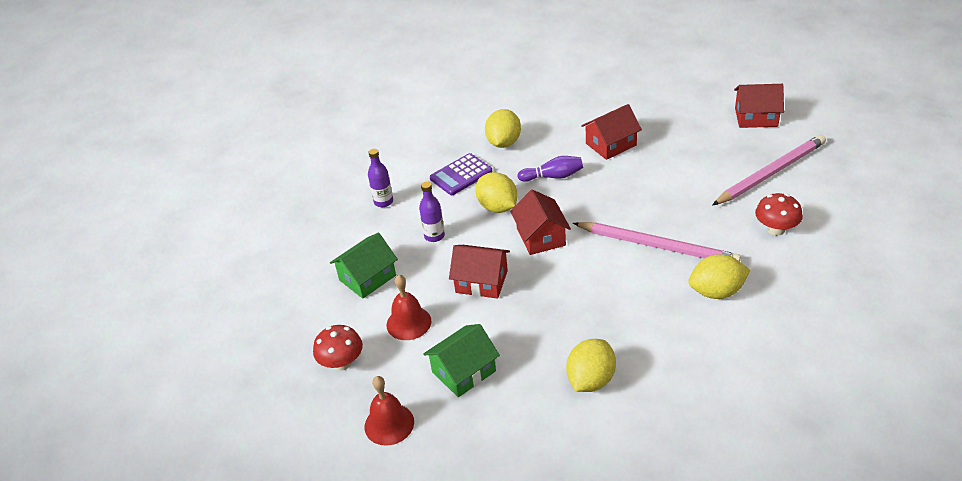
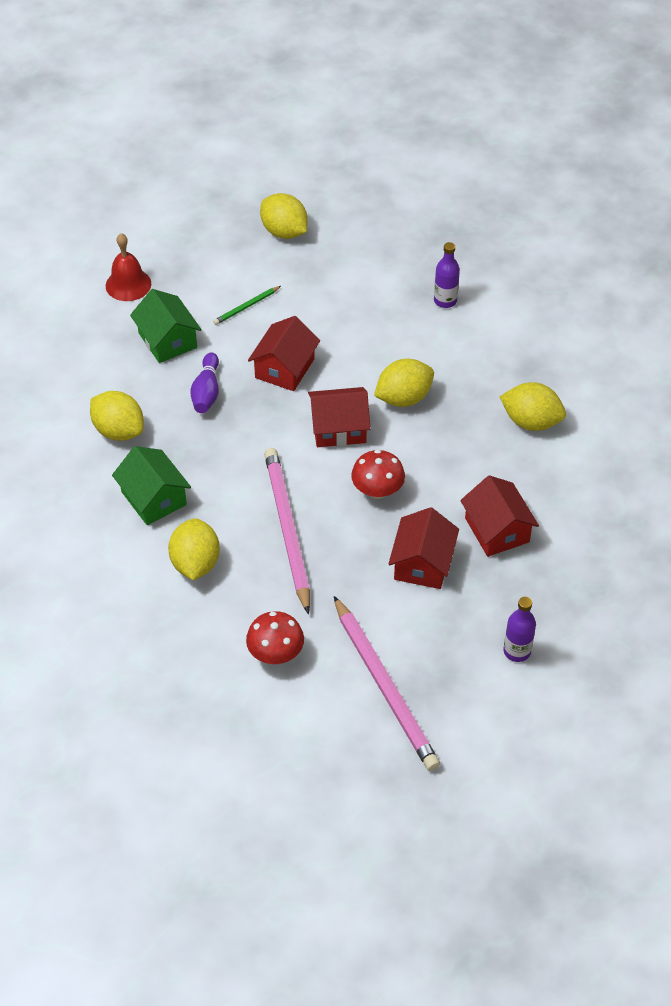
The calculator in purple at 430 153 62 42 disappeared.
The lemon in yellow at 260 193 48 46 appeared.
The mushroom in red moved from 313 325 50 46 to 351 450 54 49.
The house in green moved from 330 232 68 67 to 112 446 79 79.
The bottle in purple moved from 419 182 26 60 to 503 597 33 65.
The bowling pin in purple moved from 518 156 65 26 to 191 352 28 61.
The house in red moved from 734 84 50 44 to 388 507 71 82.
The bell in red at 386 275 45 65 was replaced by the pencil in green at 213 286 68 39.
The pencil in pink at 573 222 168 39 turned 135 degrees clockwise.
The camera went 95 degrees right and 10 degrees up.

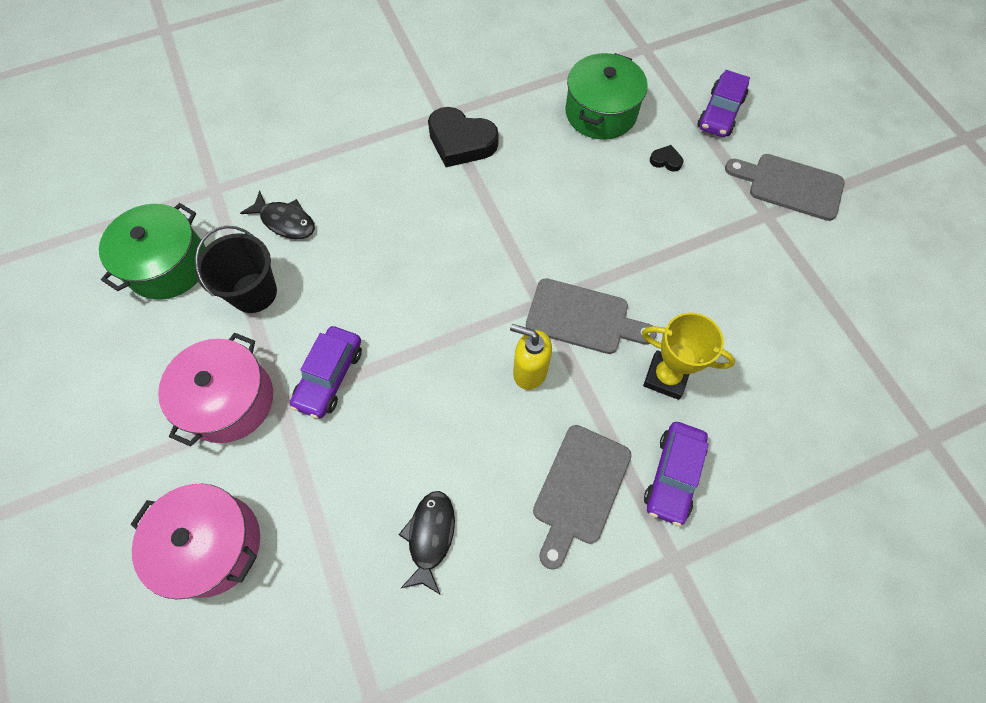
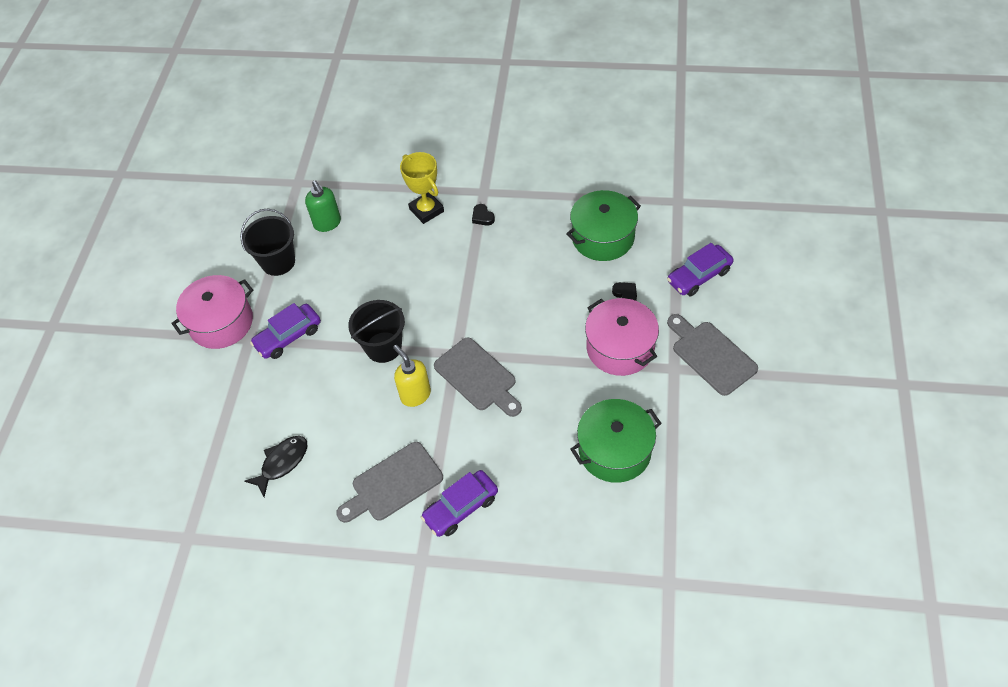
The bucket in black at 348 300 57 63 appeared.
The pot in green moved from 99 203 107 97 to 570 399 92 84.
The pot in pink moved from 131 483 129 116 to 585 298 74 78.
The trophy in yellow moved from 642 312 93 88 to 400 152 44 72.
The fish in black at 240 191 75 48 was replaced by the soap dispenser in green at 305 180 36 52.
The heart in black at 428 107 70 60 changed to 0.44 times the size.
The camera went 35 degrees right and 10 degrees down.

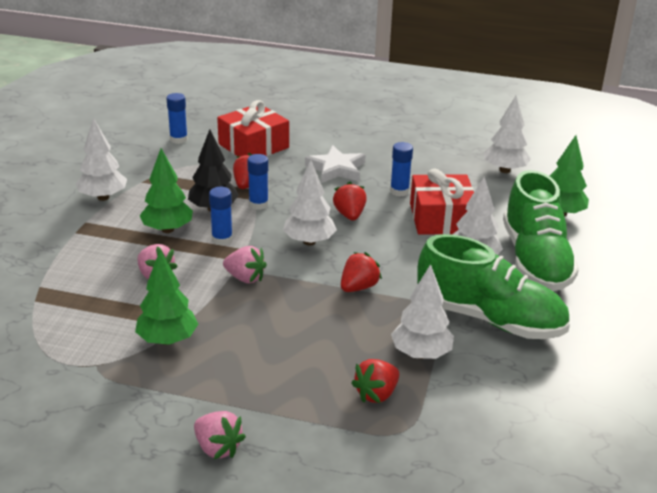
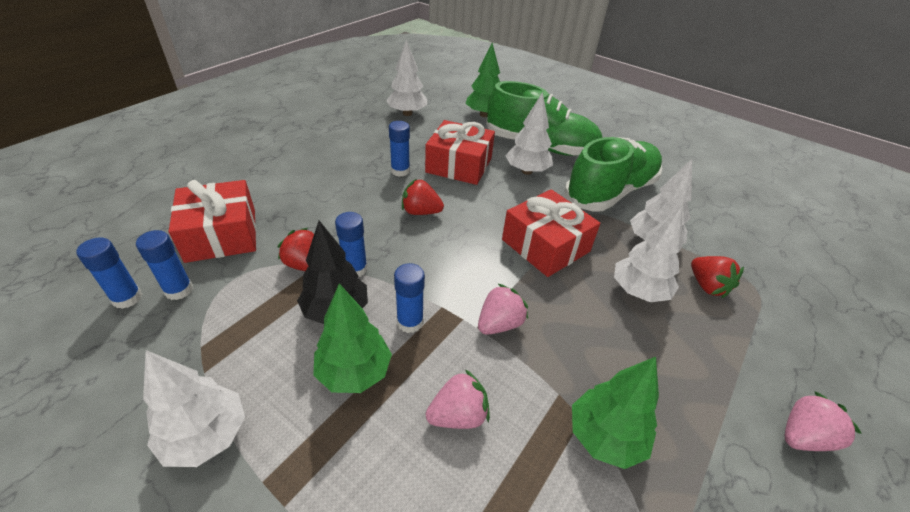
The star in white at 305 145 61 38 disappeared.
The glue stick in blue at 136 230 57 70 appeared.
The tree in white moved from 283 160 54 85 to 614 206 68 96.
The strawberry in red at 341 252 41 40 was replaced by the gift in red at 502 189 98 88.
The camera went 70 degrees left and 10 degrees up.

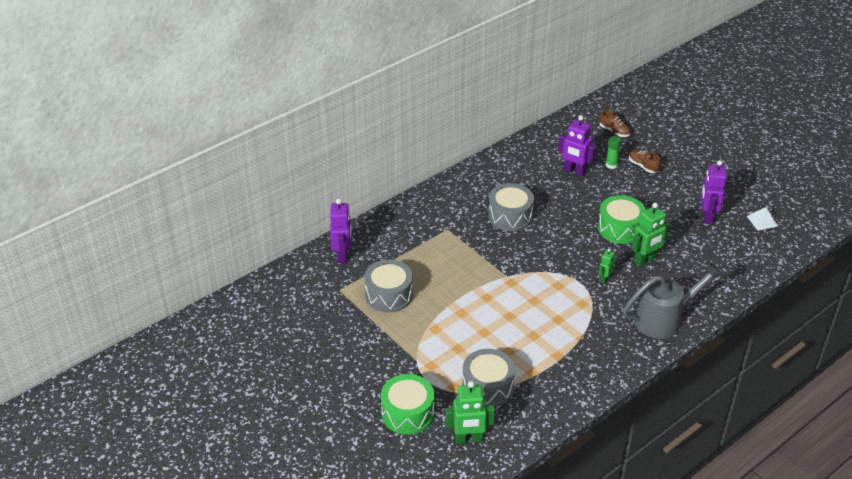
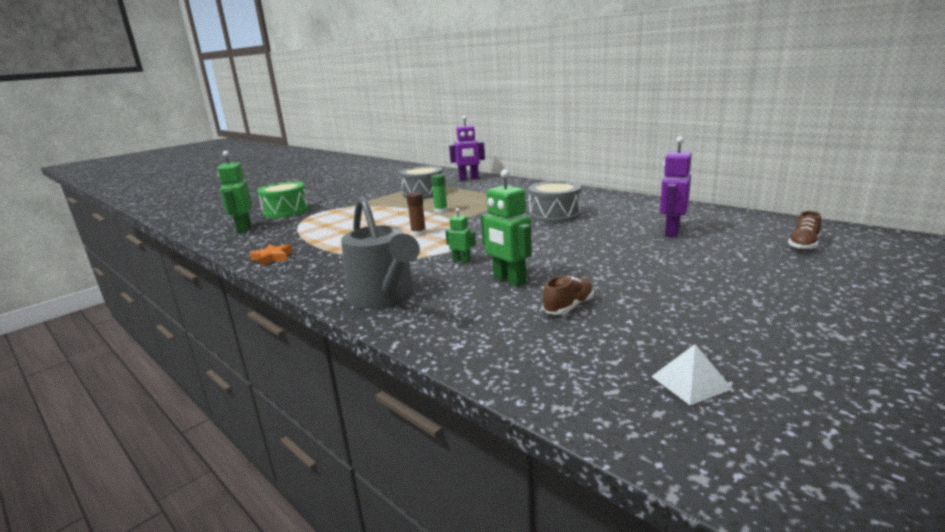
The drum in grey at 462 349 53 58 disappeared.
The drum in green at 598 195 48 49 disappeared.
The robot in purple at 701 160 26 64 disappeared.
The star in orange at 250 244 43 22 appeared.
The glue stick in brown at 407 192 19 44 appeared.
The glue stick in green moved from 606 136 15 33 to 431 174 17 39.
The shoe in brown moved from 629 150 32 23 to 543 276 51 39.
The camera went 85 degrees right and 20 degrees down.

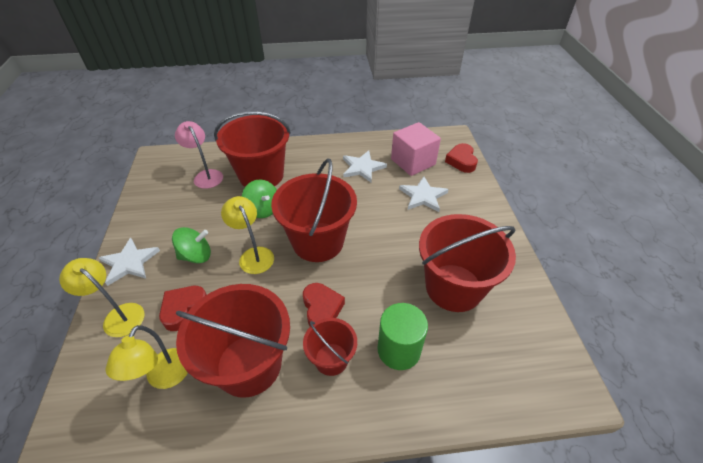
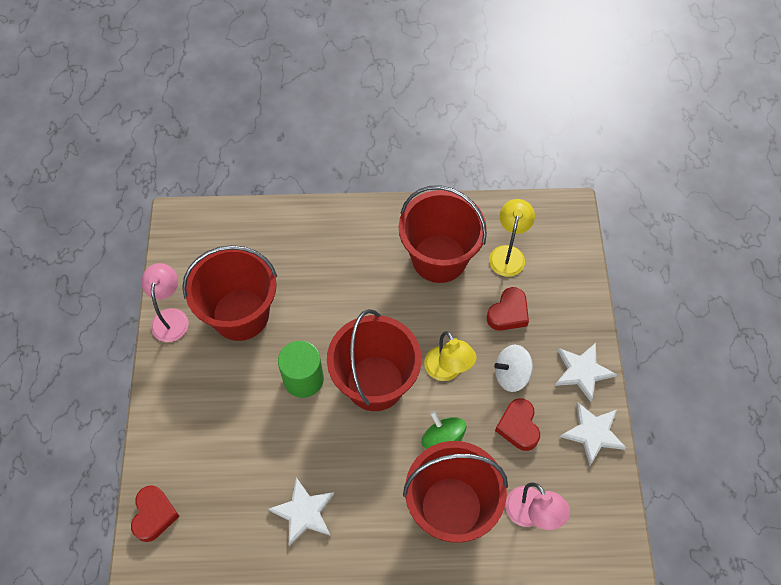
The lamp in yellow at 59 258 85 79 disappeared.
The bucket in red at 303 318 54 58 disappeared.
The cube in pink at 391 122 50 54 disappeared.
The lamp in pink at 141 263 48 79 appeared.
The heart in red moved from 303 283 42 43 to 495 399 45 52.
The cylinder in green moved from 378 303 50 67 to 278 341 46 57.
The star in white moved from 399 176 50 36 to 560 402 66 63.
The spinning top in green at 172 227 39 36 became the spinning top in white at 494 345 39 47.
The camera went 175 degrees left and 15 degrees up.

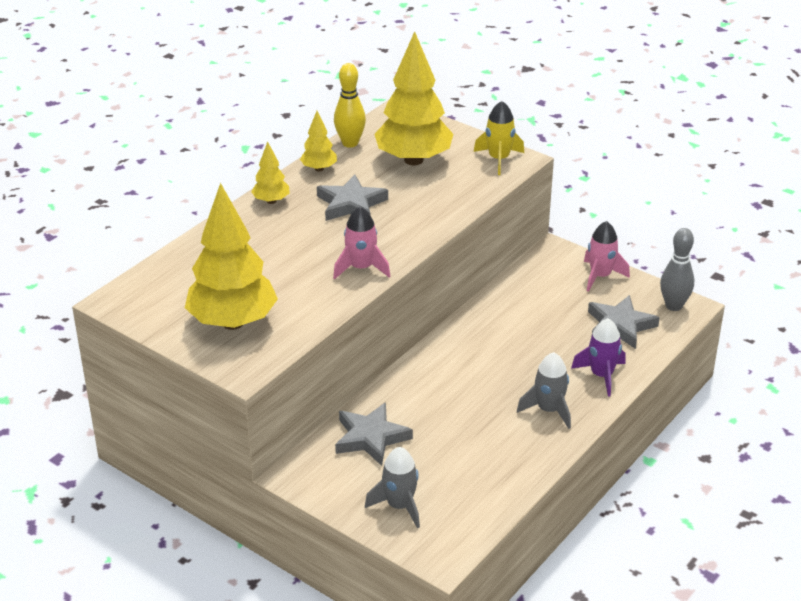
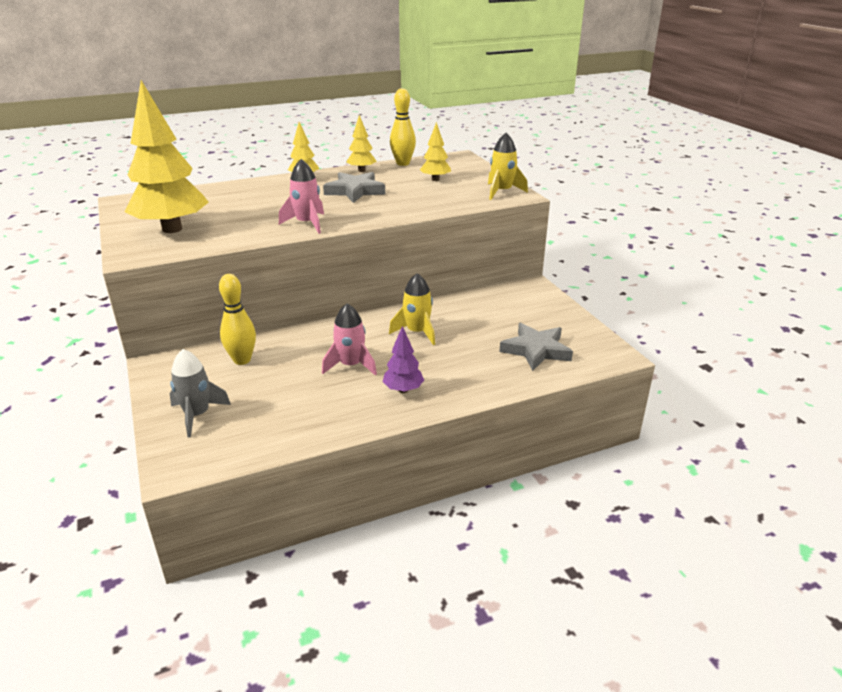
The rocket in purple at 571 318 54 79 disappeared.
The bowling pin in grey at 660 228 34 83 disappeared.
The rocket in yellow at 389 273 46 72 appeared.
The rocket in pink moved from 584 221 46 71 to 322 303 55 73.
The star in grey at 335 402 78 64 was replaced by the bowling pin in yellow at 219 274 37 91.
The rocket in grey at 517 352 54 77 was replaced by the tree in purple at 383 326 41 67.
The tree in yellow at 374 31 79 134 changed to 0.47 times the size.
The camera went 30 degrees right and 5 degrees down.

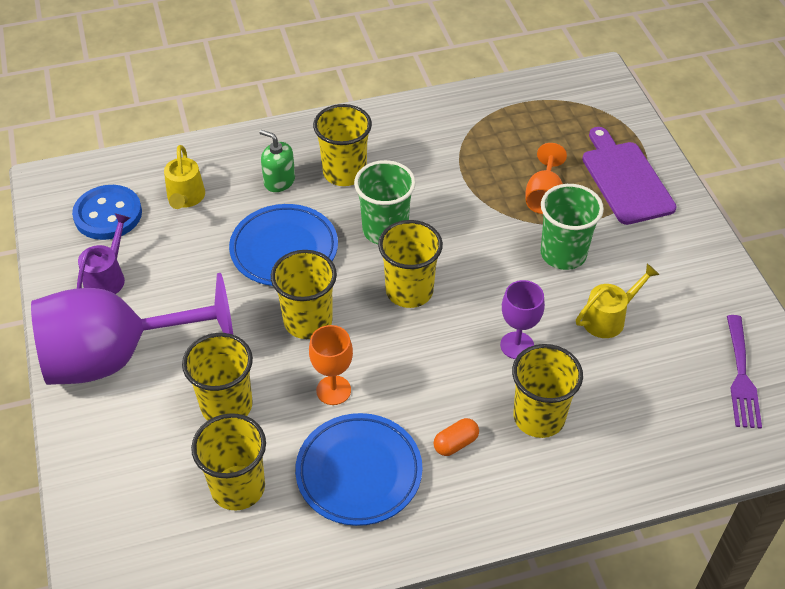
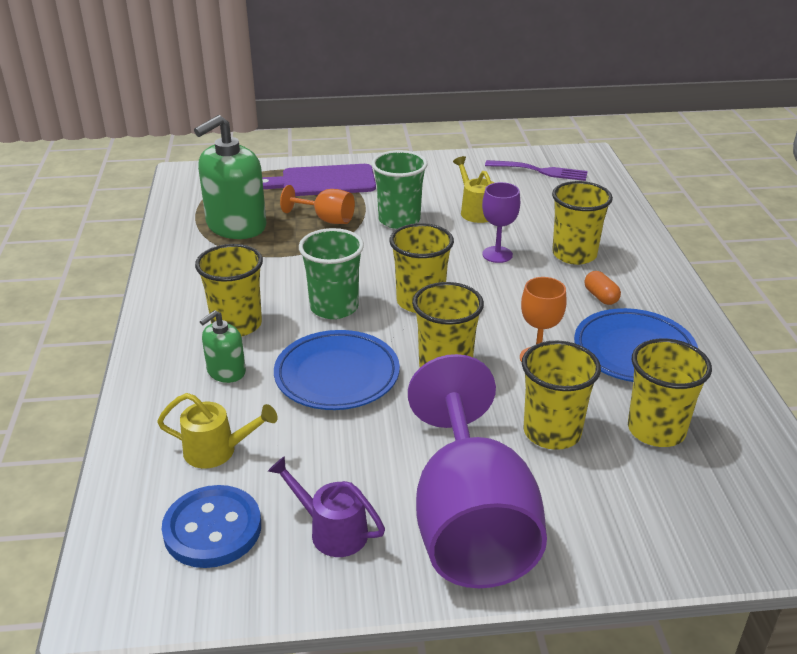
The soap dispenser in green at 194 115 73 124 appeared.
The camera went 80 degrees left and 15 degrees down.

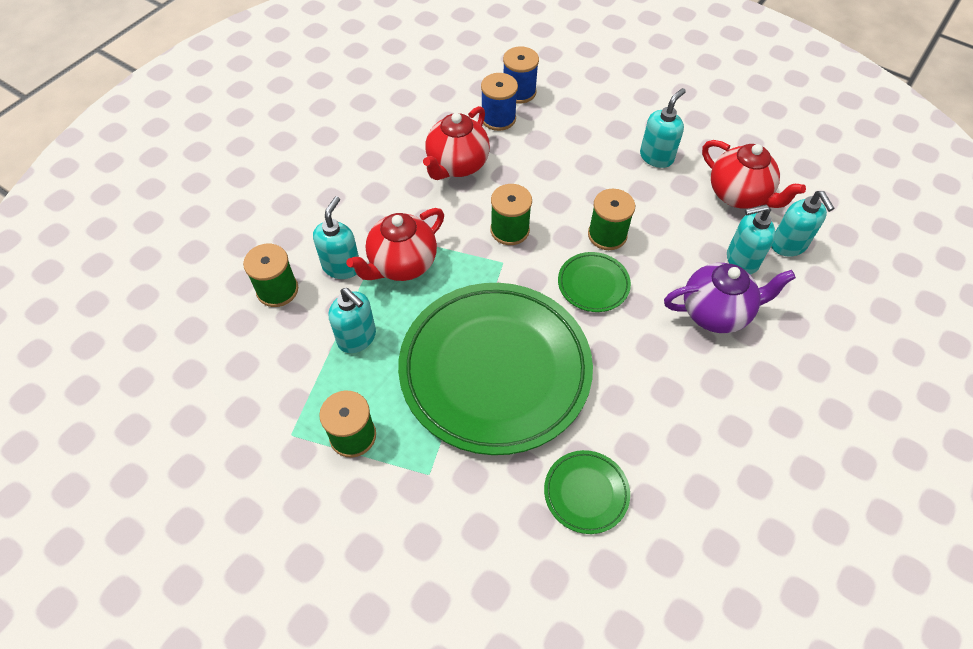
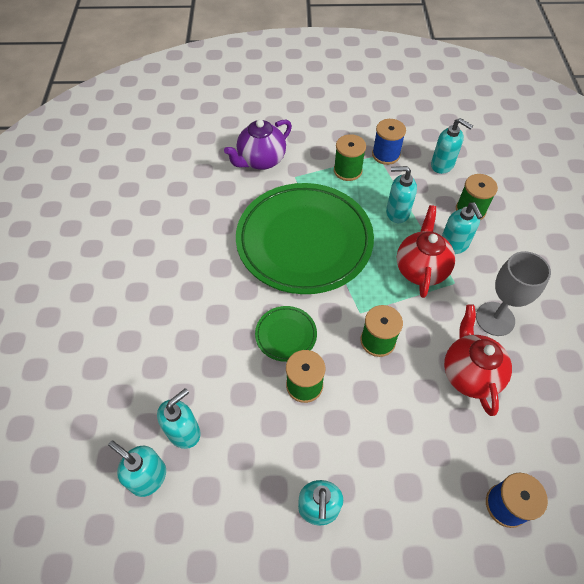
The plate in green at 544 450 86 84 disappeared.
The teapot in red at 702 140 104 69 disappeared.
The soap dispenser in turquoise at 431 118 42 56 appeared.
The goblet in grey at 476 251 75 85 appeared.
The spool in blue moved from 481 73 37 58 to 372 119 34 46.
The teapot in purple moved from 664 263 132 70 to 224 119 68 51.
The camera went 145 degrees right and 0 degrees up.

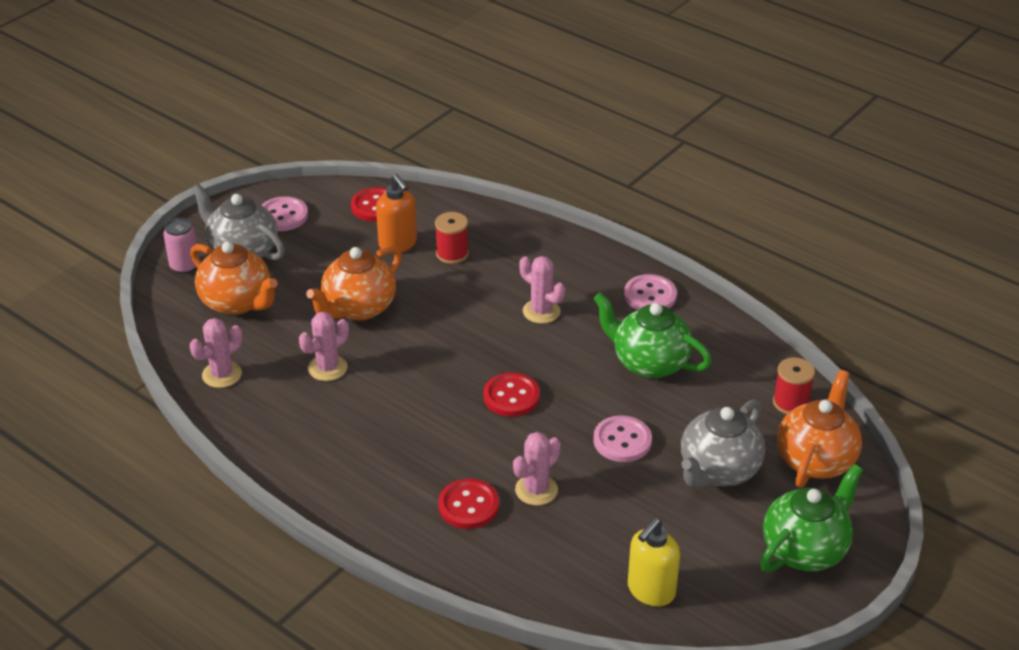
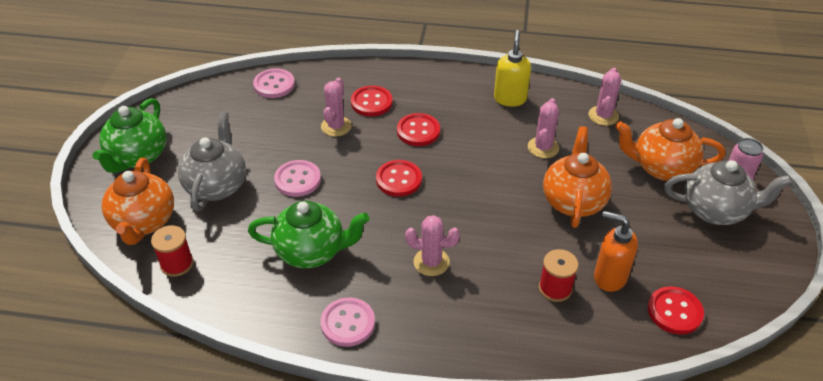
The button in red at 397 113 43 33 appeared.
The button in pink moved from 262 196 46 35 to 253 69 42 29.
The soap dispenser in yellow moved from 628 518 52 88 to 494 30 37 77.
The camera went 150 degrees right and 5 degrees up.

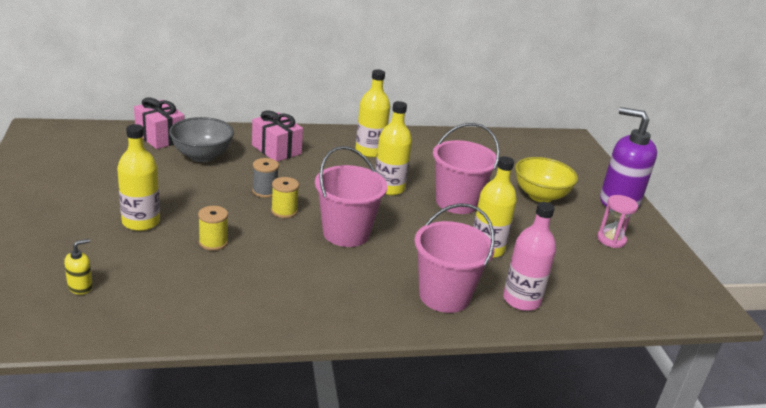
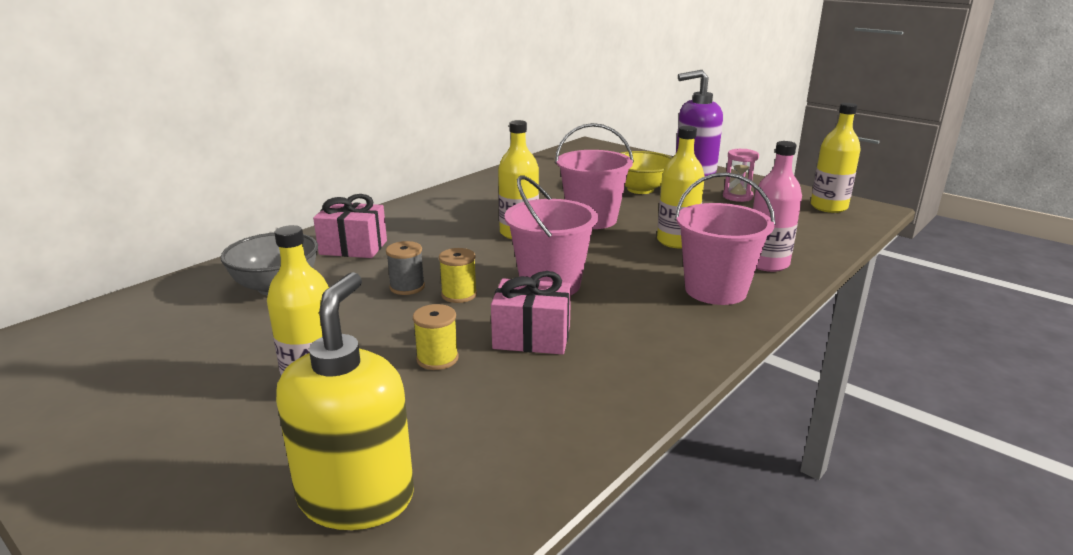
The gift in pink moved from 134 97 51 52 to 491 271 80 84.
The bottle in yellow moved from 355 69 35 89 to 811 103 50 110.
The soap dispenser in yellow at 64 239 29 56 changed to 2.41 times the size.
The camera went 35 degrees left and 5 degrees down.

